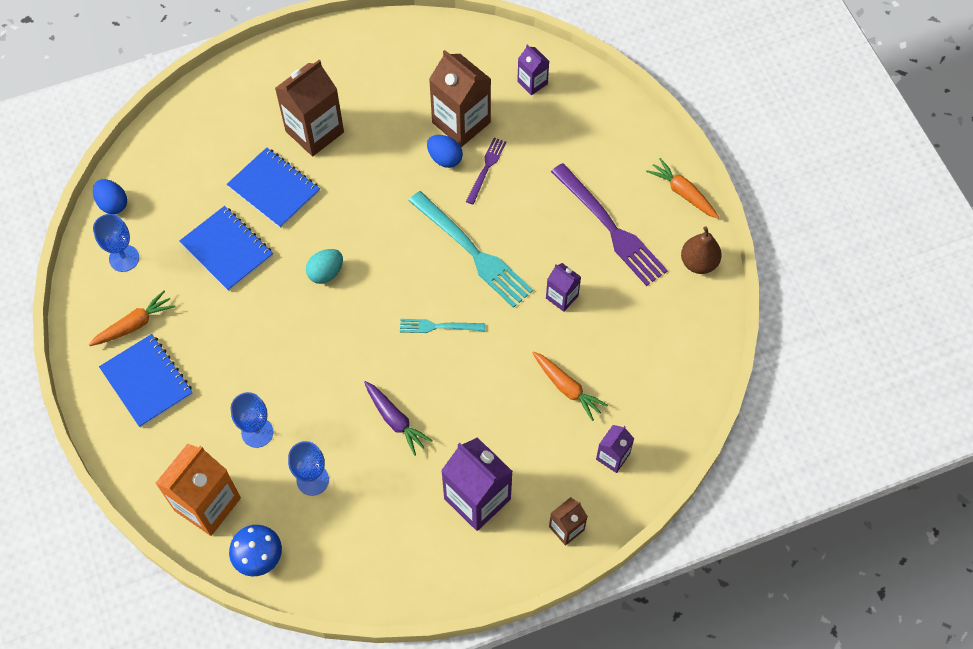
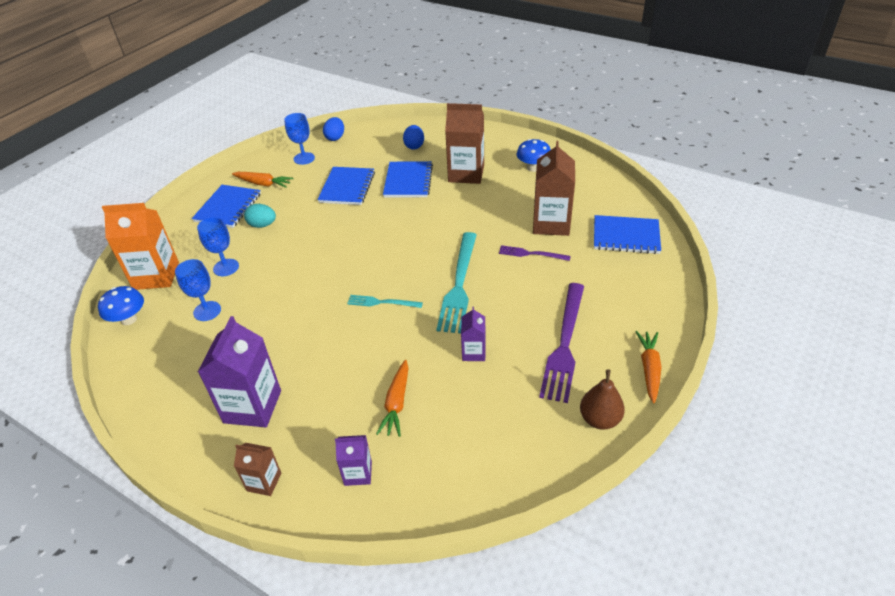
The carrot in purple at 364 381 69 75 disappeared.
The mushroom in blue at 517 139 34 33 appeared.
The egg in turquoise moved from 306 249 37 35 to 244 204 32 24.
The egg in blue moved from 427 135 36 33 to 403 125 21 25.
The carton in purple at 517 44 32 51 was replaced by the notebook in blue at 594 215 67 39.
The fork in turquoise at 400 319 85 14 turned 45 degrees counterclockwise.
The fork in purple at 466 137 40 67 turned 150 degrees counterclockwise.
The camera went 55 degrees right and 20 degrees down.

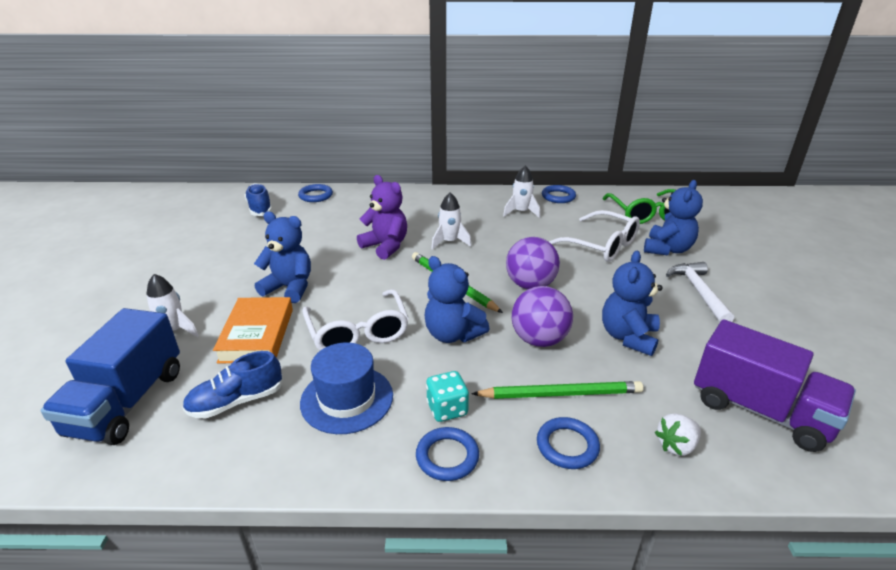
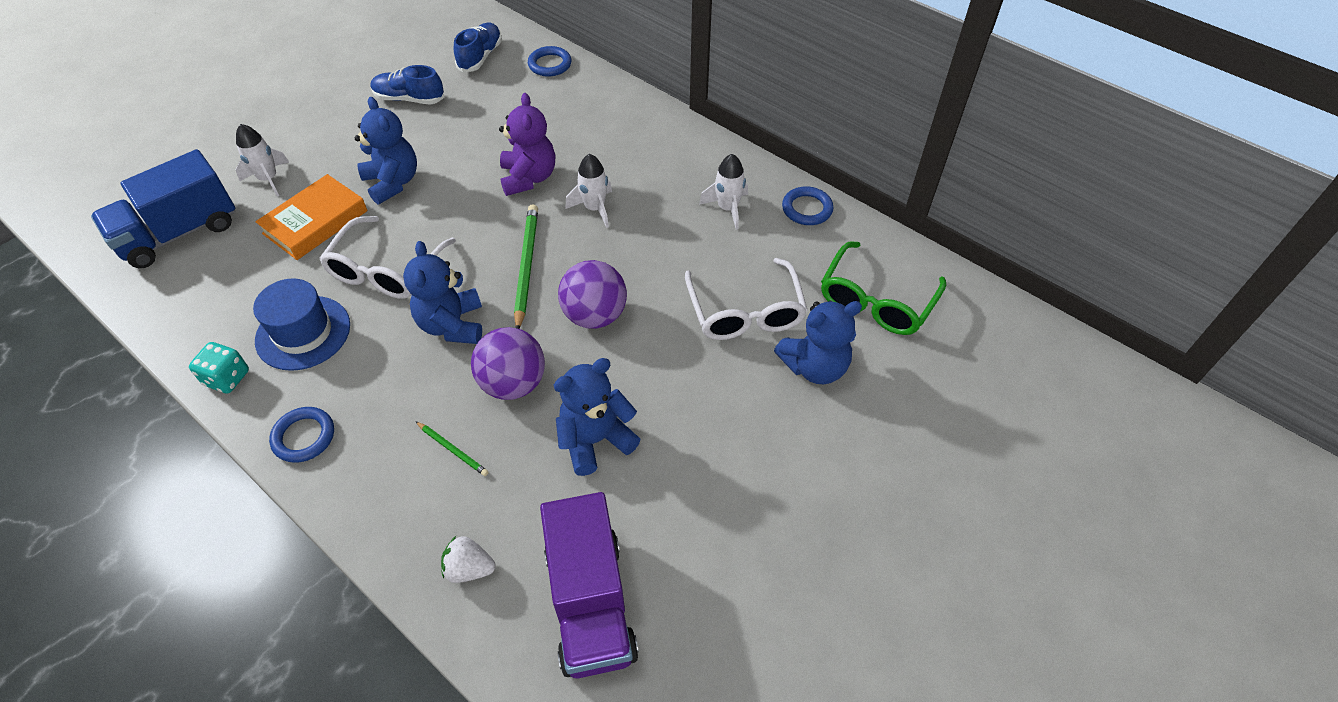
The ring in blue at 537 417 63 52 disappeared.
The hammer in white at 666 262 68 61 disappeared.
The shoe in blue moved from 182 351 101 67 to 371 65 74 40.
The dice in turquoise moved from 426 371 43 51 to 189 342 60 51.
The pencil in green at 471 381 172 18 changed to 0.52 times the size.
The camera went 40 degrees right and 20 degrees up.

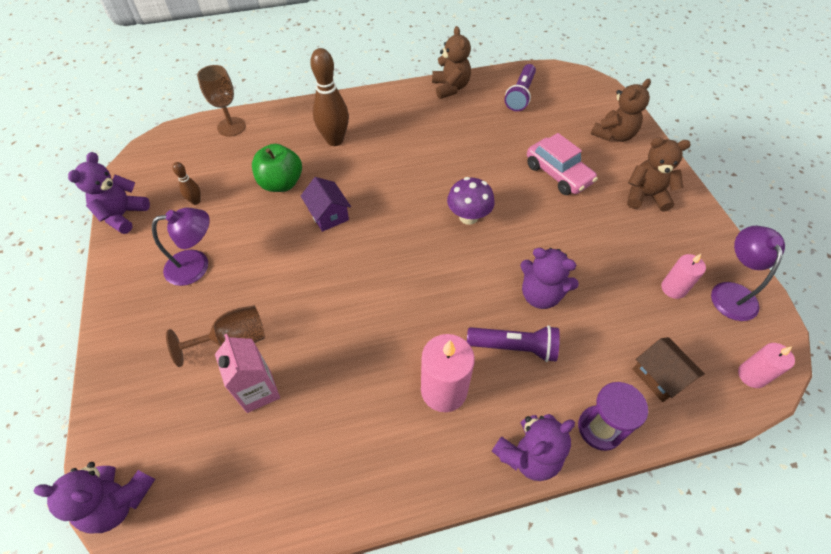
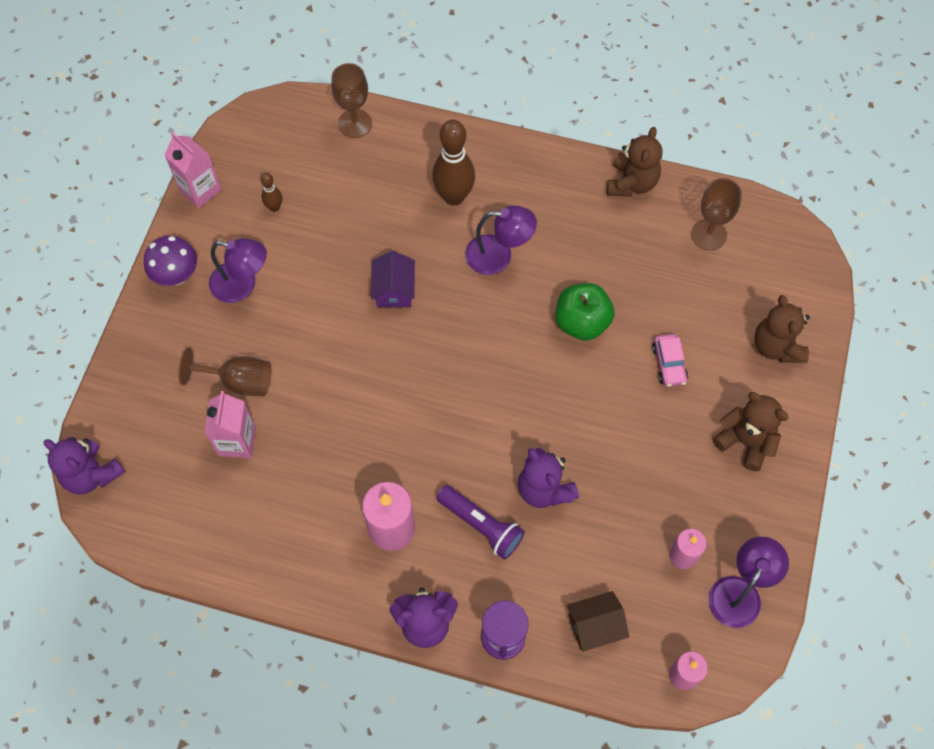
The lamp in purple at 465 205 72 70 appeared.
The apple in green moved from 252 144 50 48 to 556 283 59 58.
The mushroom in purple moved from 447 177 48 48 to 144 236 53 50.
The teddy bear in purple at 68 152 82 82 was replaced by the carton in pink at 165 132 56 76.
The flashlight in purple at 505 64 31 47 was replaced by the goblet in brown at 691 178 51 72.
The teddy bear in brown at 591 79 60 63 turned 90 degrees clockwise.
The house in brown at 632 337 73 65 turned 75 degrees clockwise.
The car in pink at 527 133 71 62 changed to 0.63 times the size.
The camera went 30 degrees right and 10 degrees up.

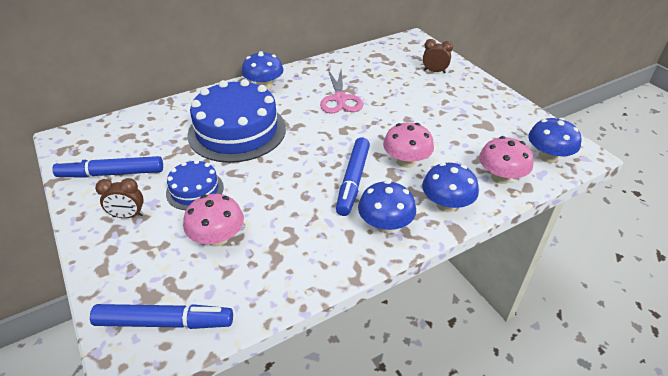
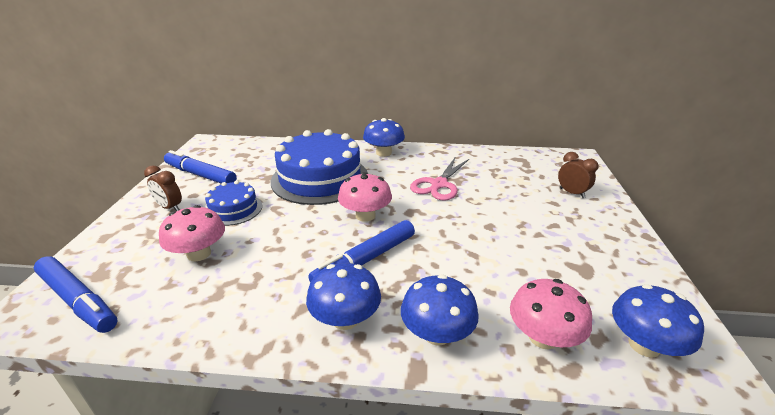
The mushroom in pink moved from 383 123 51 45 to 338 172 54 50.
The camera went 35 degrees right and 10 degrees down.

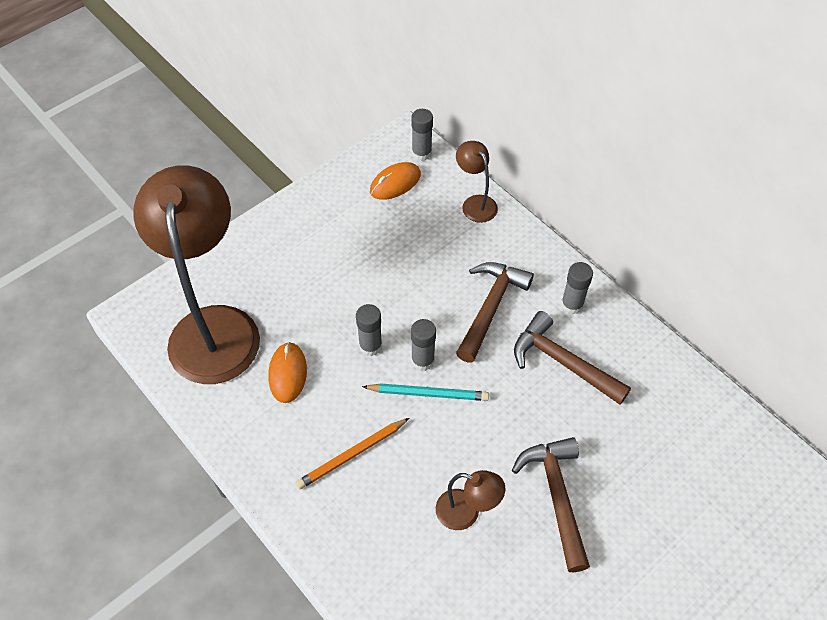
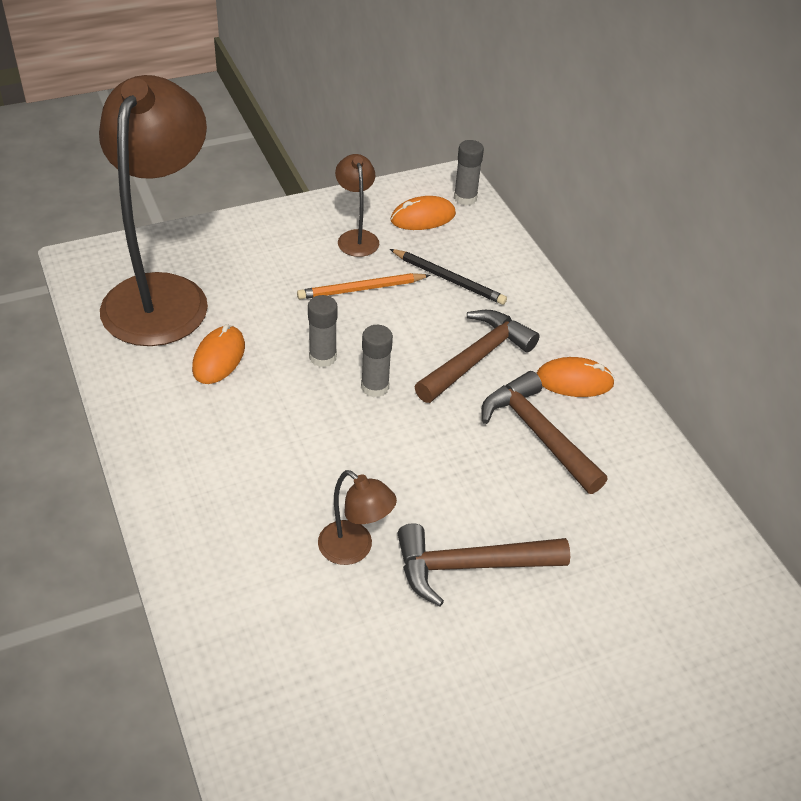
The pencil in turquoise at 362 383 127 18 disappeared.
The pencil in black at 390 249 117 56 appeared.
The pencil in orange moved from 296 418 113 71 to 297 273 134 26.
The lamp in brown moved from 456 141 42 82 to 335 154 44 103.
The glue stick in grey at 561 262 32 52 was replaced by the mouse in orange at 536 357 79 40.
The hammer in brown at 512 437 78 135 turned 105 degrees counterclockwise.
The camera went 15 degrees right and 10 degrees down.

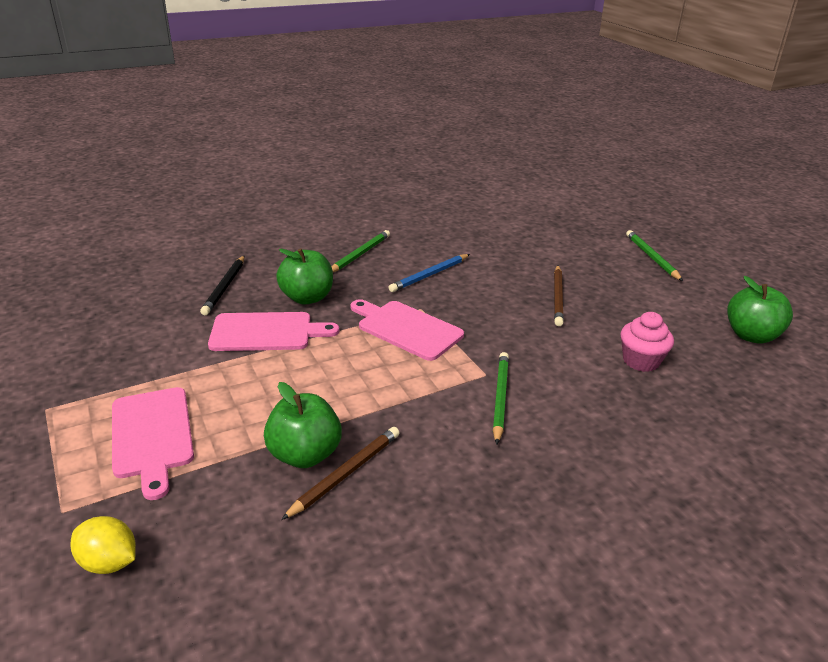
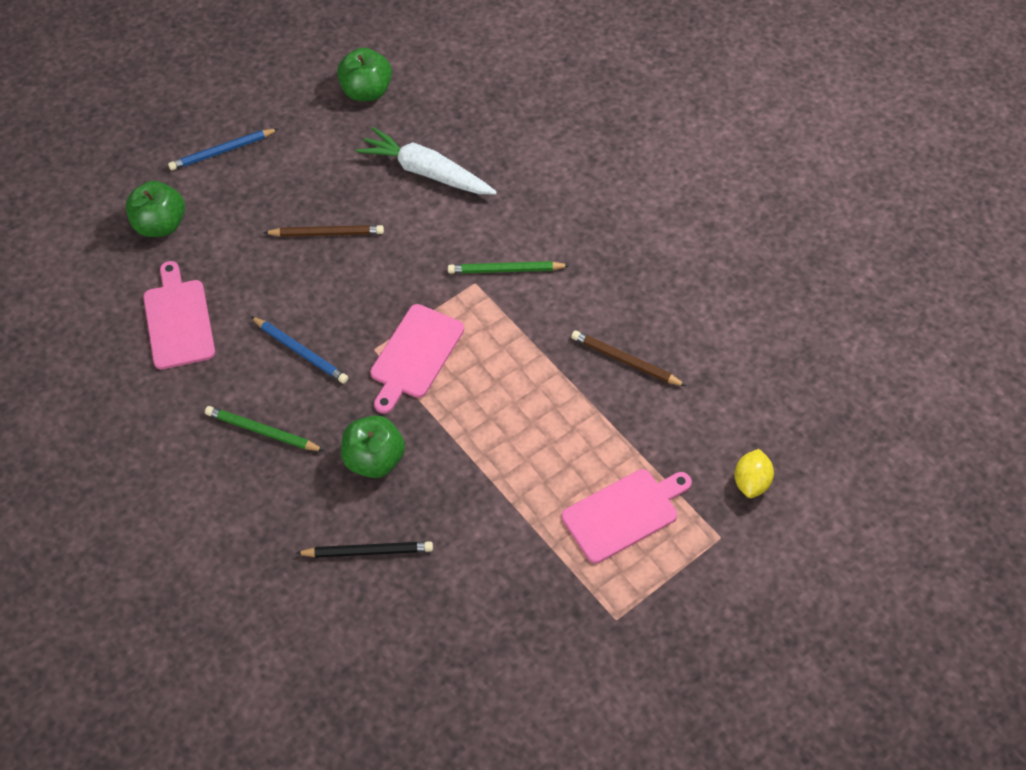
The cutting board in pink moved from 208 312 131 39 to 143 261 72 109.
The apple in green moved from 264 382 78 86 to 126 181 59 56.
The cupcake in pink at 621 312 53 60 was replaced by the carrot in white at 356 127 141 67.
The pencil in green at 626 230 57 51 became the pencil in blue at 168 128 111 42.
The camera went 100 degrees left and 25 degrees up.

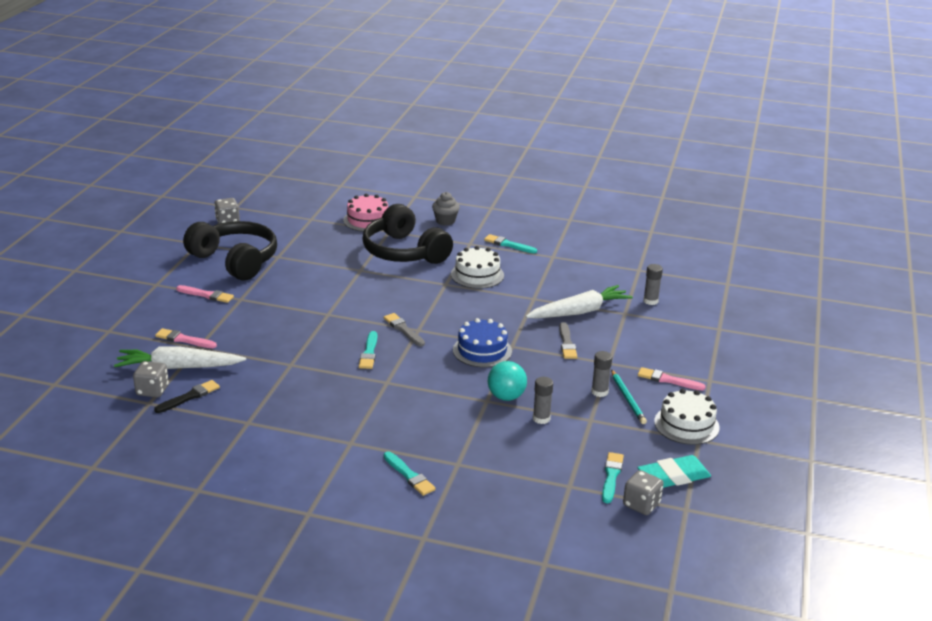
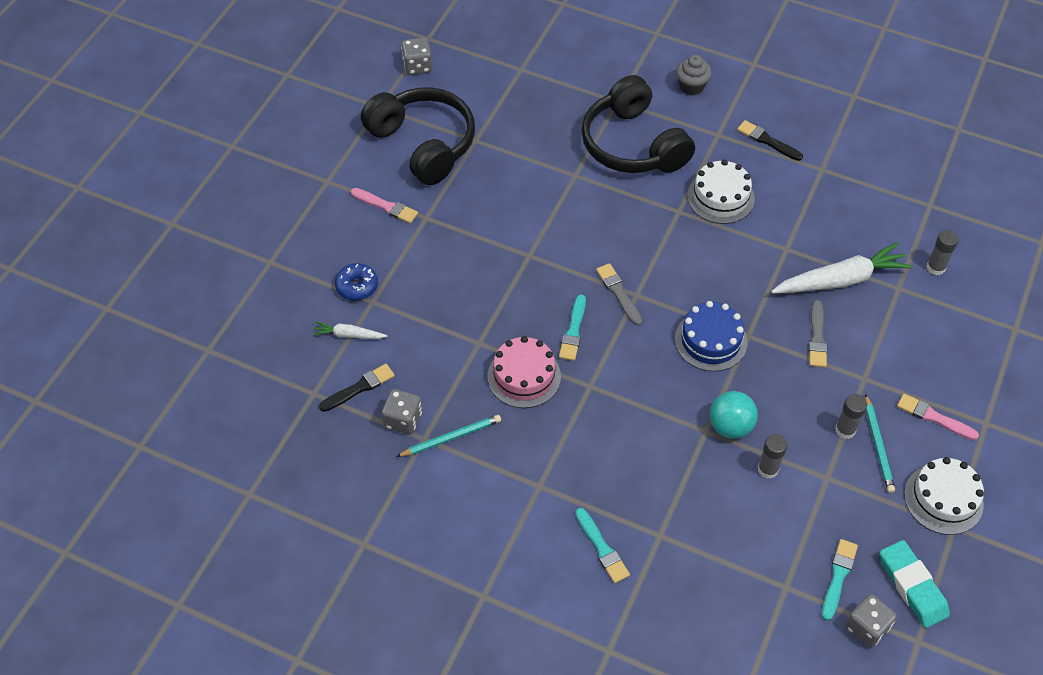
The pencil in turquoise at 396 415 105 42 appeared.
The dice in grey moved from 133 361 36 37 to 382 389 40 46.
The cake in pink moved from 343 194 45 38 to 487 336 74 72.
The brush in pink at 155 328 62 20 was replaced by the donut in blue at 335 263 43 38.
The brush in turquoise at 484 234 53 19 became the brush in black at 737 120 66 41.
The eraser in turquoise at 638 455 73 33 turned 75 degrees clockwise.
The carrot in white at 114 347 132 22 changed to 0.50 times the size.
The camera went 10 degrees right and 25 degrees up.

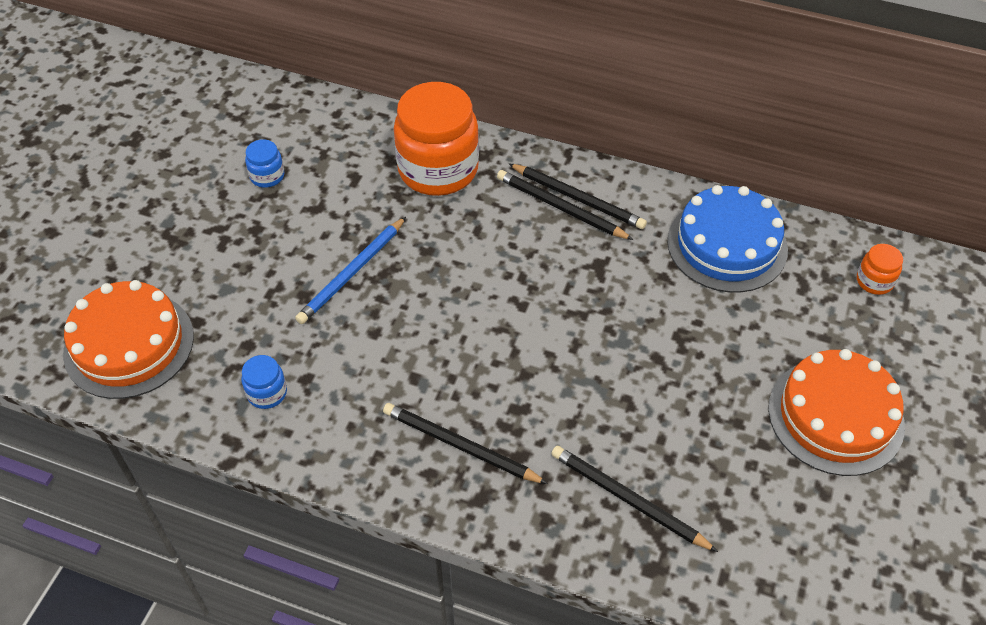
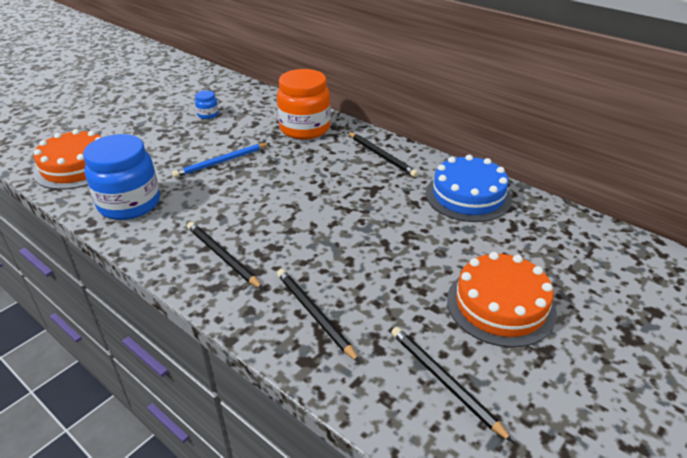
The jar in orange at 857 244 46 51 disappeared.
The pencil in black moved from 497 170 136 70 to 391 327 122 115.
The jar in blue at 242 355 45 54 changed to 2.32 times the size.
The camera went 20 degrees right and 15 degrees down.

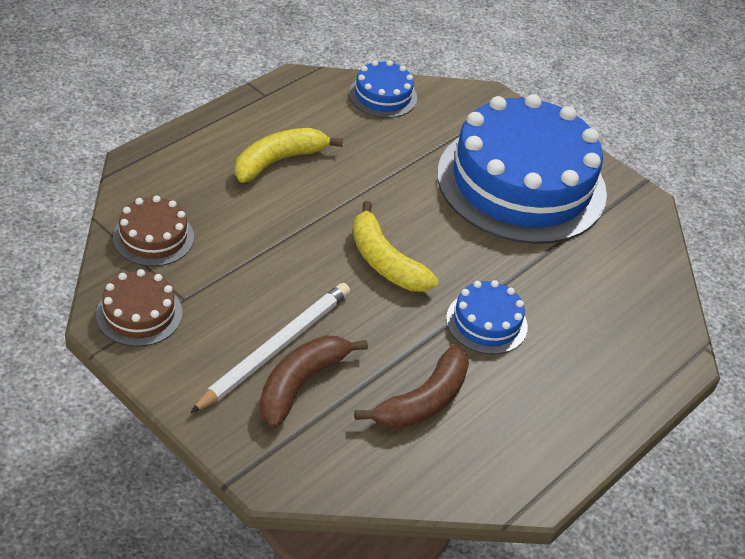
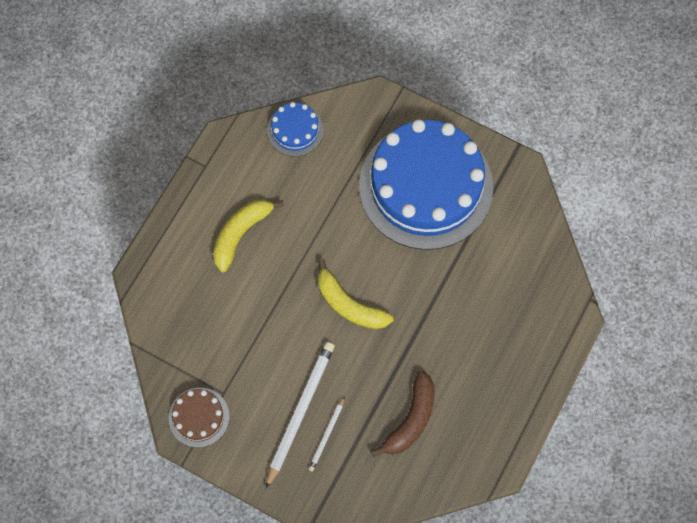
The cake in brown at 113 196 81 70 disappeared.
The cake in blue at 446 280 82 74 disappeared.
The banana in brown at 260 335 108 93 was replaced by the pencil in white at 309 396 36 75.
The camera went 10 degrees left and 25 degrees up.

